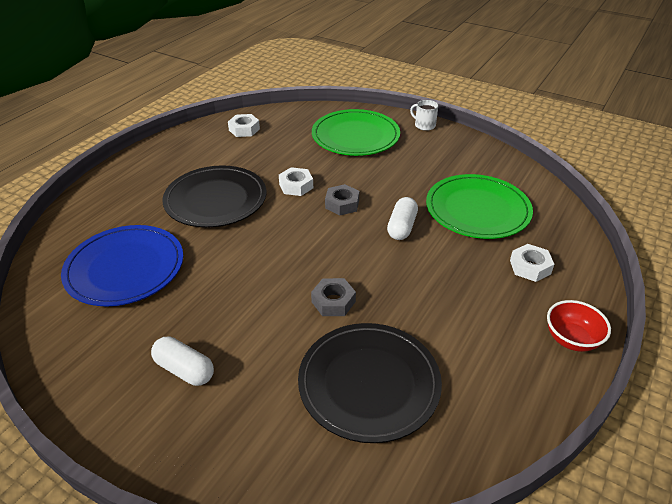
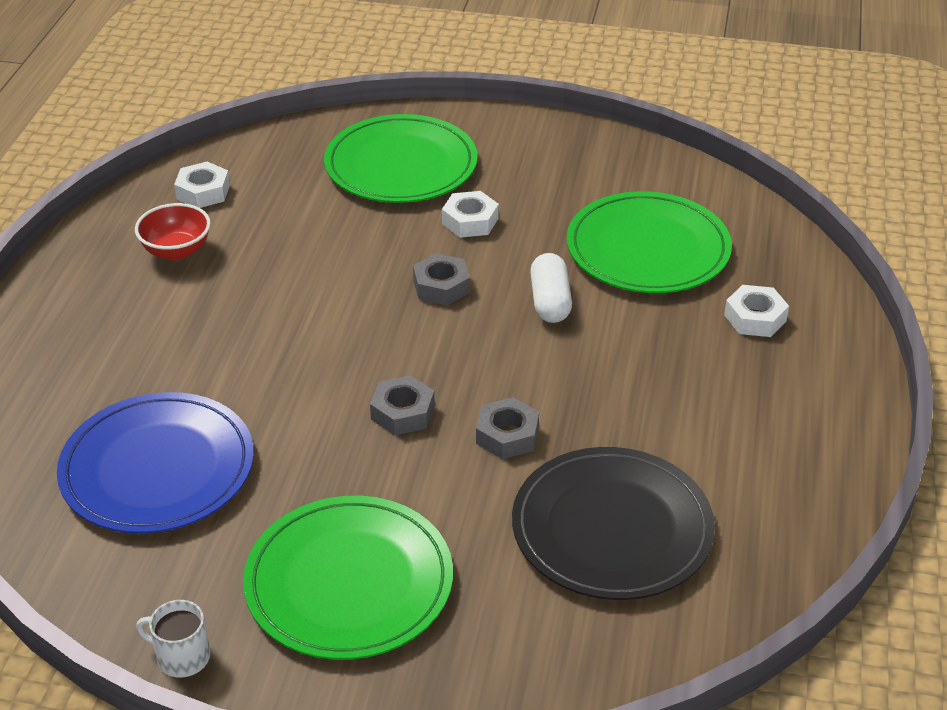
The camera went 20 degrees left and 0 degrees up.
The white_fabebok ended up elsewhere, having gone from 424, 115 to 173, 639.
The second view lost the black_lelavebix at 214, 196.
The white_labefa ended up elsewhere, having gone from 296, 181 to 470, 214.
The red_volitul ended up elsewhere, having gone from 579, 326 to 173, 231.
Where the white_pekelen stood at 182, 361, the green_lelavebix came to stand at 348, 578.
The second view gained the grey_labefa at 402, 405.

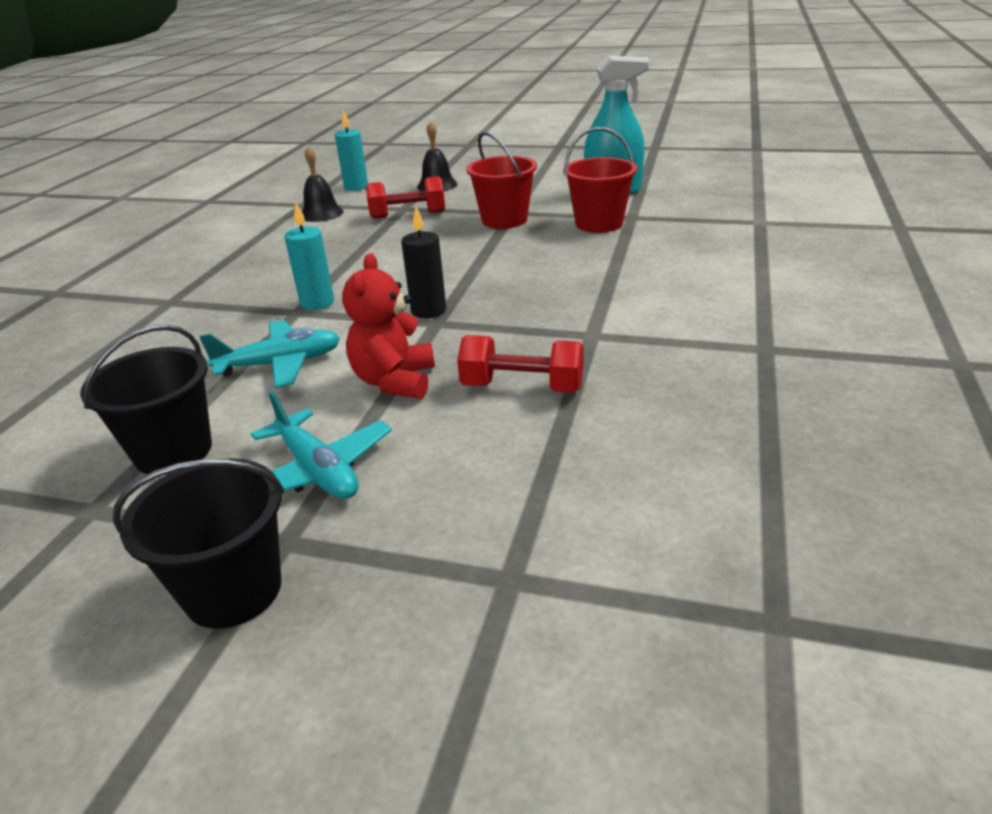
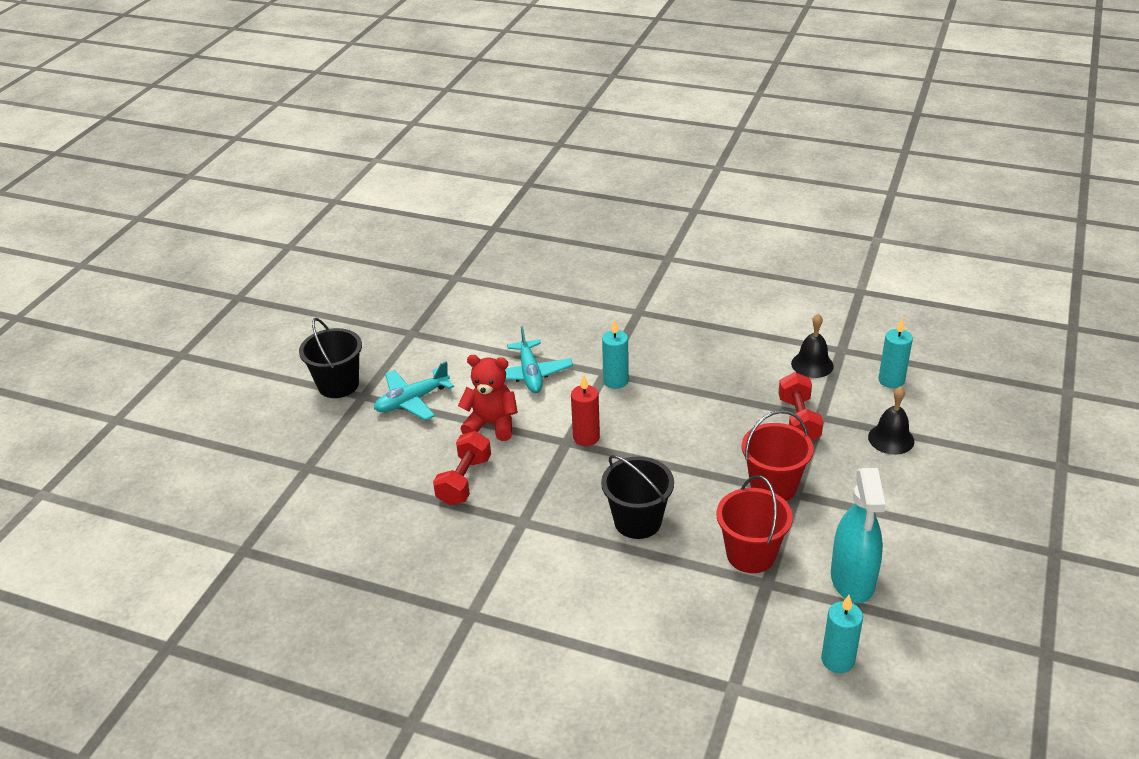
The camera went 95 degrees right and 5 degrees up.
What was the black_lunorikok at 423, 263 turned into the red_lunorikok at 585, 410.
The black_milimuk ended up elsewhere, having gone from 146, 400 to 637, 497.
The second view gained the turquoise_lunorikok at 842, 634.

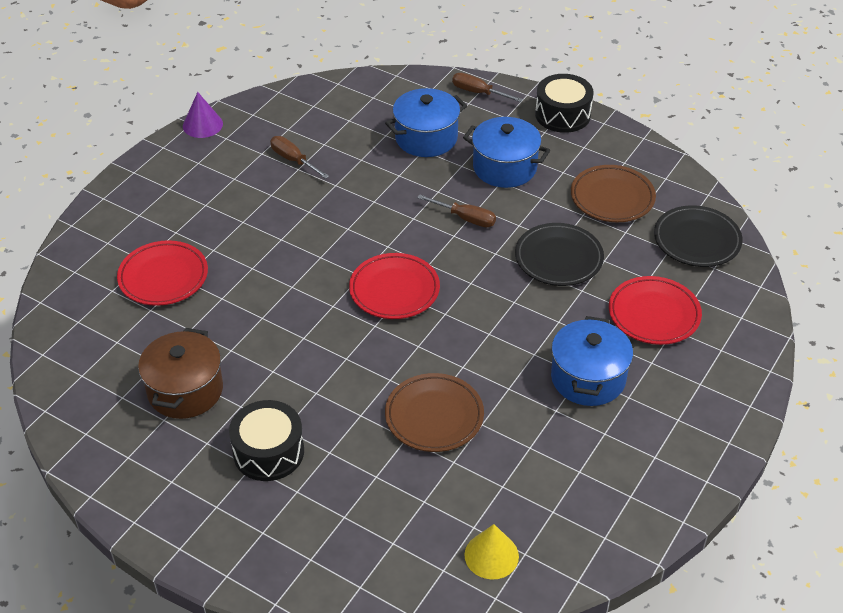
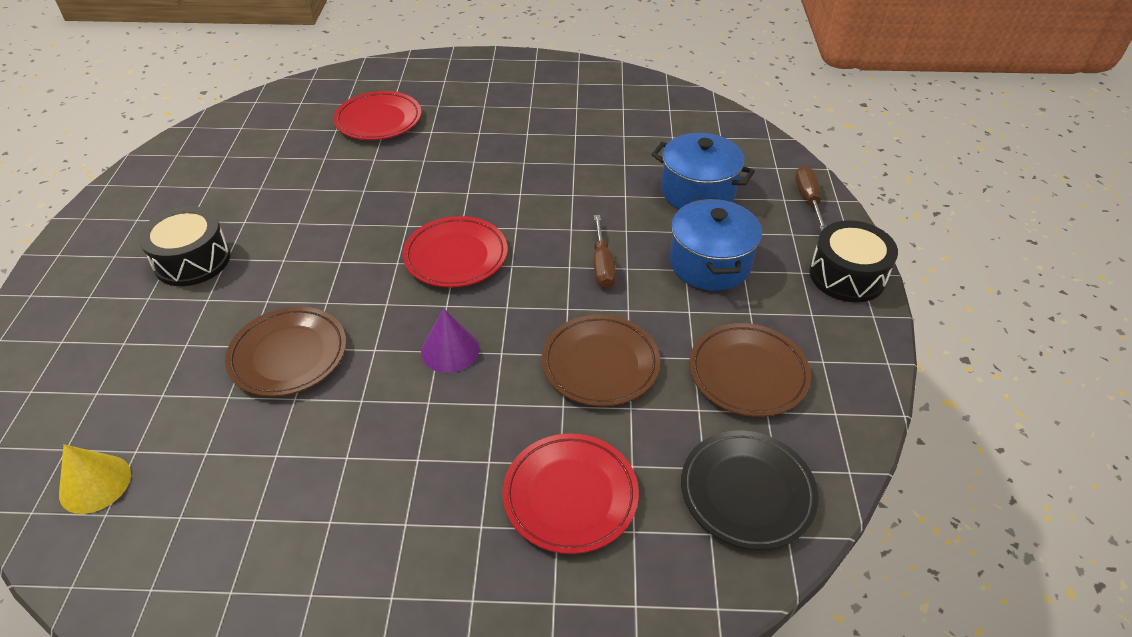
The camera went 60 degrees right and 0 degrees up.
The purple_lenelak ended up elsewhere, having gone from 203, 115 to 450, 340.
The second view lost the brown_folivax at 299, 157.
What was the black_lelavebix at 559, 254 turned into the brown_lelavebix at 601, 360.
The second view lost the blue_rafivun at 592, 361.
The second view lost the brown_rafivun at 180, 373.

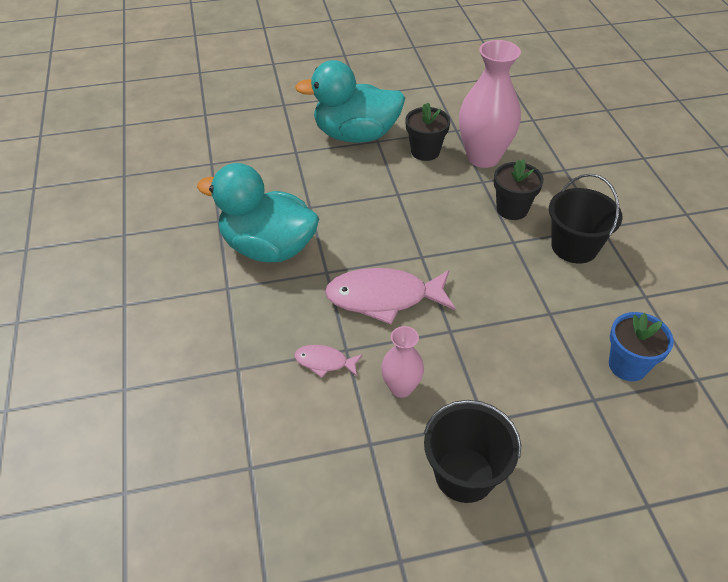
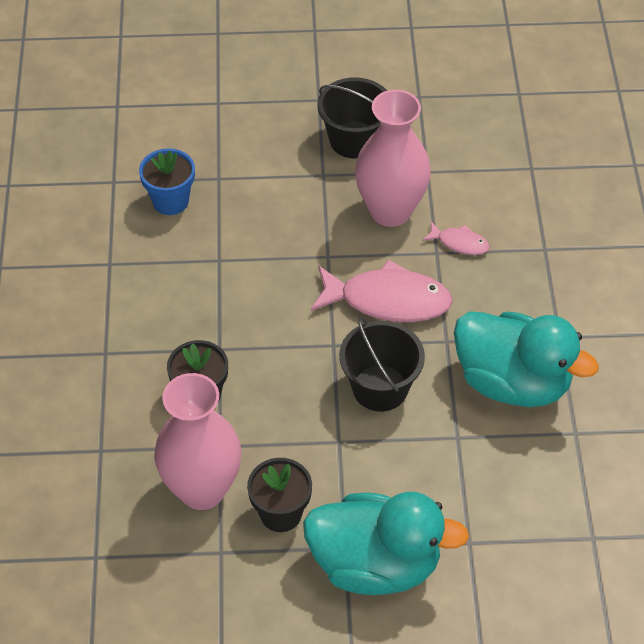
The camera went 170 degrees left and 5 degrees up.
The black_milimuk ended up elsewhere, having gone from 586, 218 to 382, 364.
The size of the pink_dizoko at 402, 362 changed by a factor of 1.89.

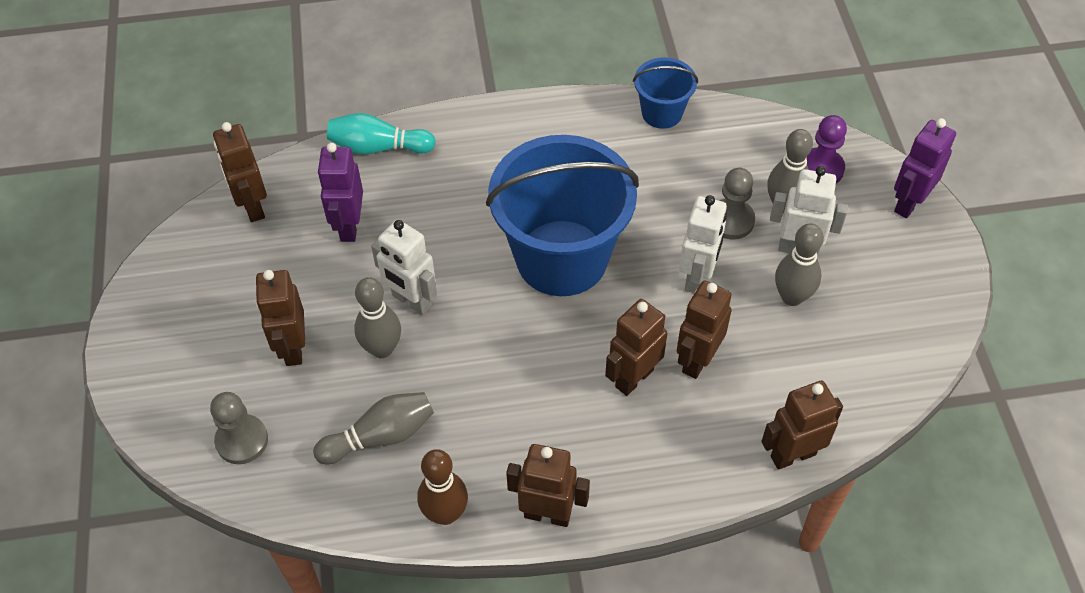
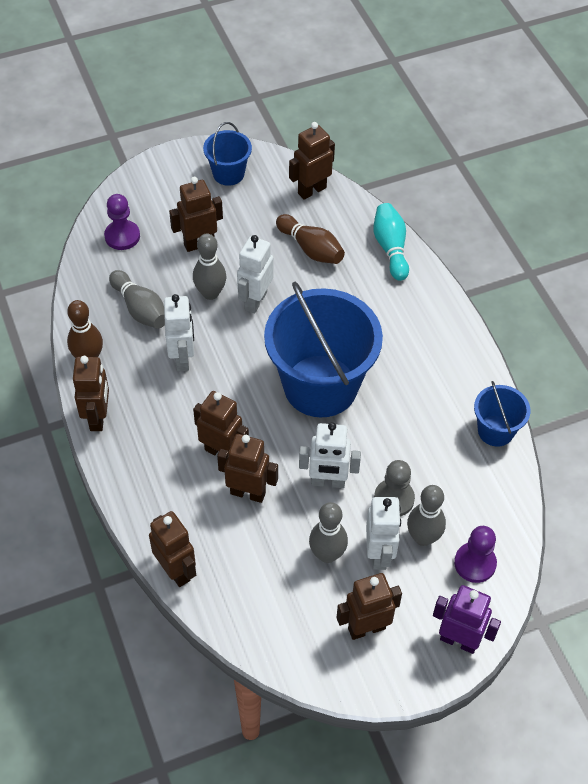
The camera went 75 degrees right and 0 degrees up.
Where the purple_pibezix stood at 340, 192, the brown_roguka came to stand at 310, 239.
What was the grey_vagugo at 239, 428 turned into the purple_vagugo at 122, 222.
The second view gained the blue_milimuk at 227, 154.
The second view gained the white_pibezix at 179, 333.
The second view gained the brown_pibezix at 369, 606.

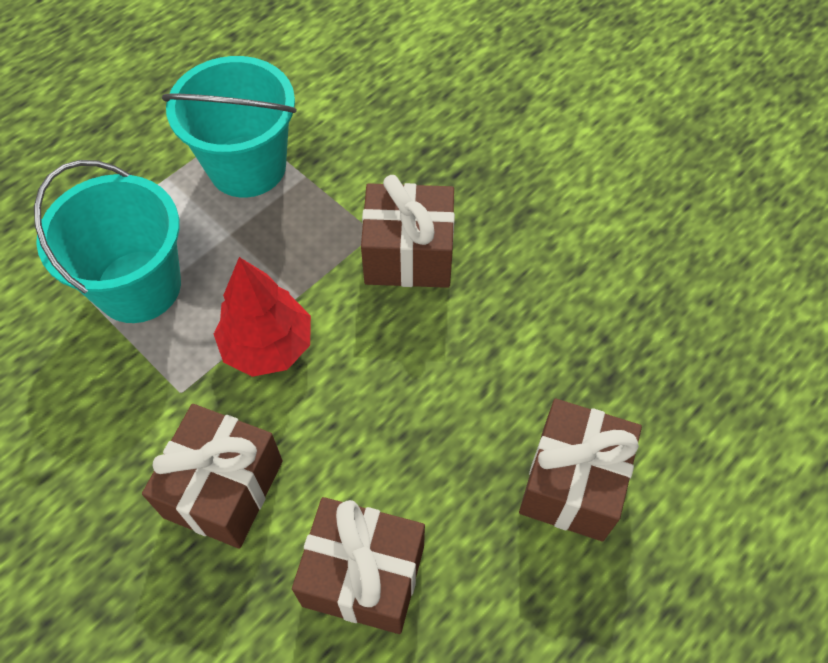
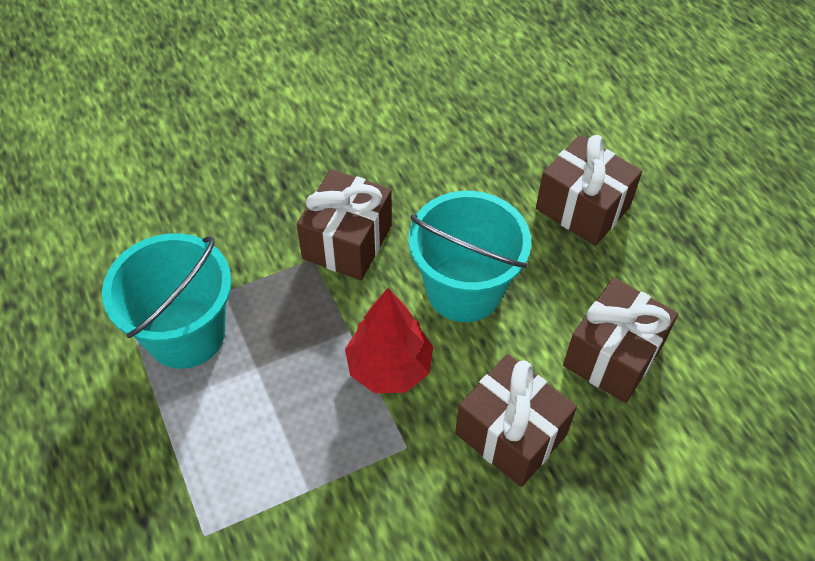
The camera went 70 degrees left and 5 degrees down.
The turquoise_milimuk ended up elsewhere, having gone from 107, 241 to 470, 256.

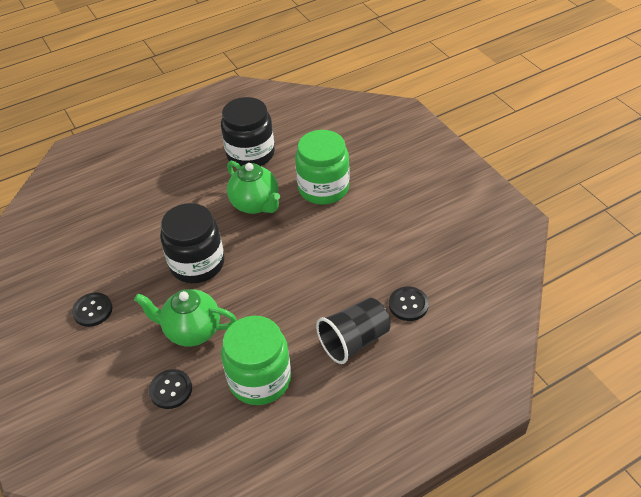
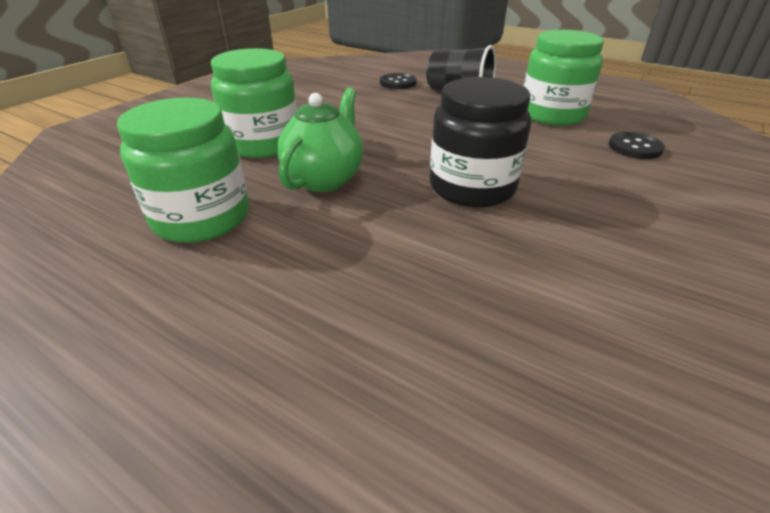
The camera went 120 degrees left and 10 degrees down.
What was the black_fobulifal at 248, 132 turned into the green_fobulifal at 183, 170.
The second view lost the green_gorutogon at 185, 318.
The second view lost the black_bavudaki at 92, 309.

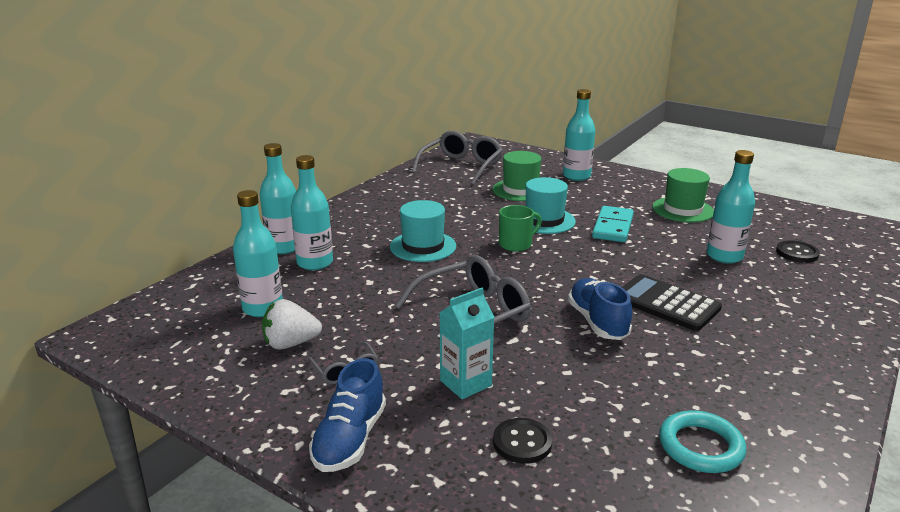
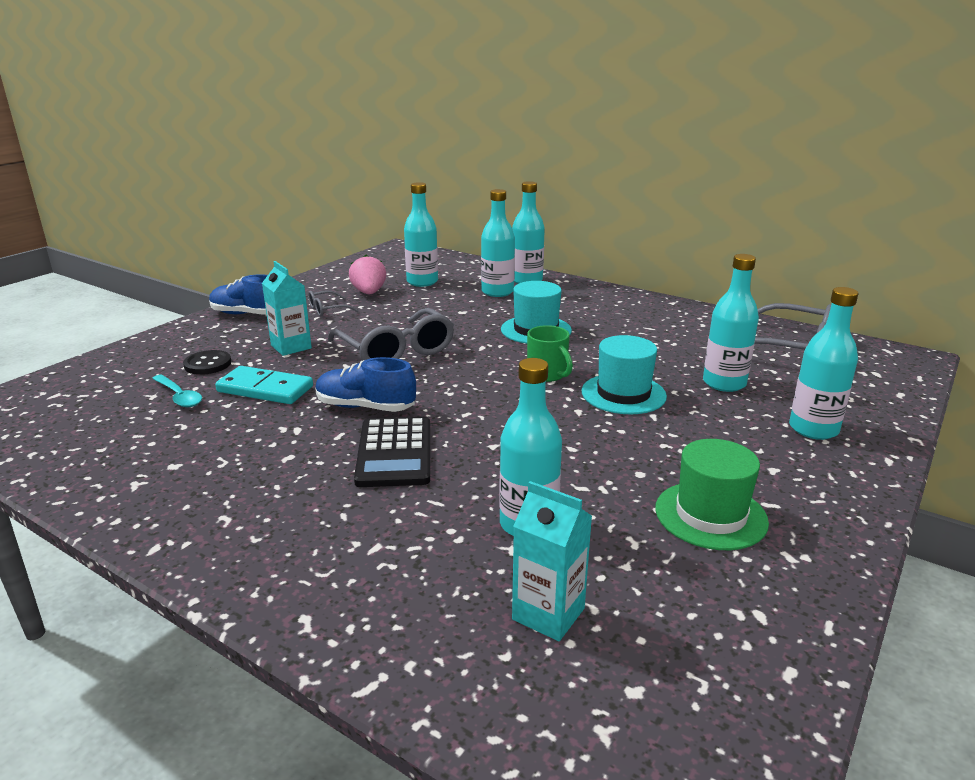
The camera went 90 degrees right and 0 degrees up.
Where the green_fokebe stood at 517, 176, the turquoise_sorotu came to stand at 731, 323.
The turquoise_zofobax ended up elsewhere, having gone from 613, 224 to 264, 385.
Where the black_bavudaki stood at 798, 251, the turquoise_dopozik came to stand at 552, 561.
The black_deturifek at 672, 302 ended up facing another way, 135 degrees clockwise from before.
The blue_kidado at 600, 309 ended up facing another way, 150 degrees counterclockwise from before.
What was the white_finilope at 292, 324 turned into the pink_finilope at 367, 274.
The second view lost the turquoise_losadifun at 703, 441.
The second view gained the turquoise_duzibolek at 177, 391.

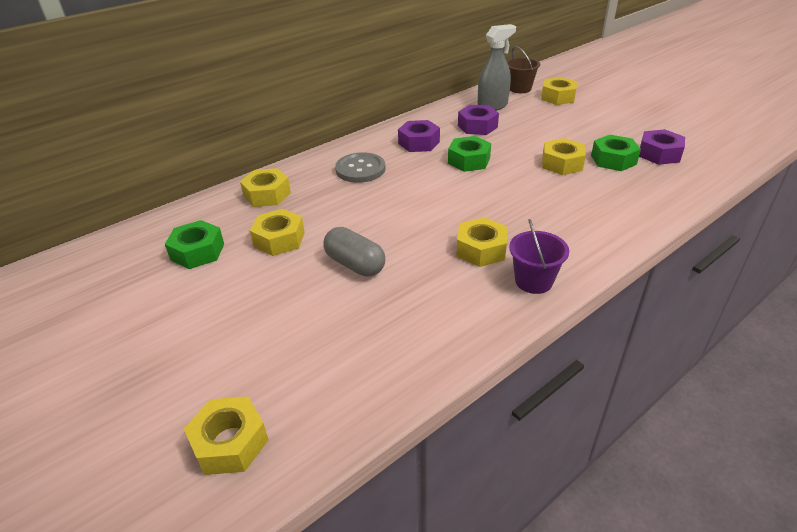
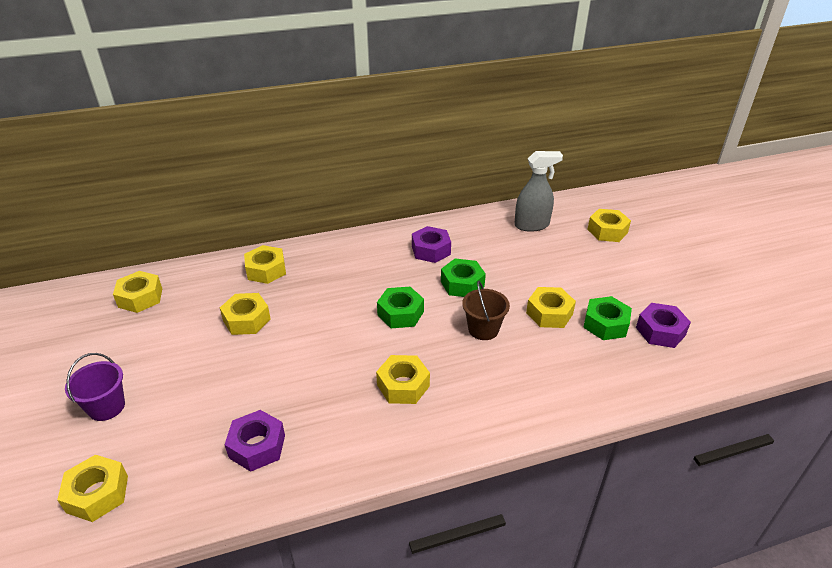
The camera went 20 degrees right and 0 degrees up.
The brown_milimuk ended up elsewhere, having gone from 523, 69 to 486, 310.
The purple_labefa ended up elsewhere, having gone from 478, 120 to 255, 441.
The second view lost the grey_bavudaki at 360, 167.
The purple_milimuk ended up elsewhere, having gone from 539, 256 to 95, 387.
The green_labefa ended up elsewhere, having gone from 194, 244 to 400, 307.
The second view lost the grey_pekelen at 354, 252.
The second view gained the yellow_labefa at 137, 292.

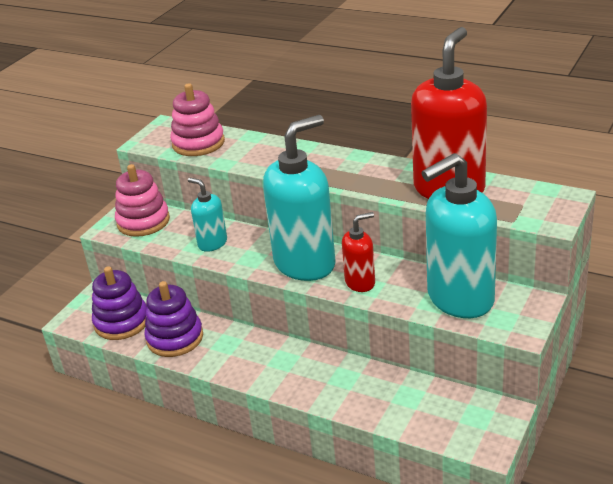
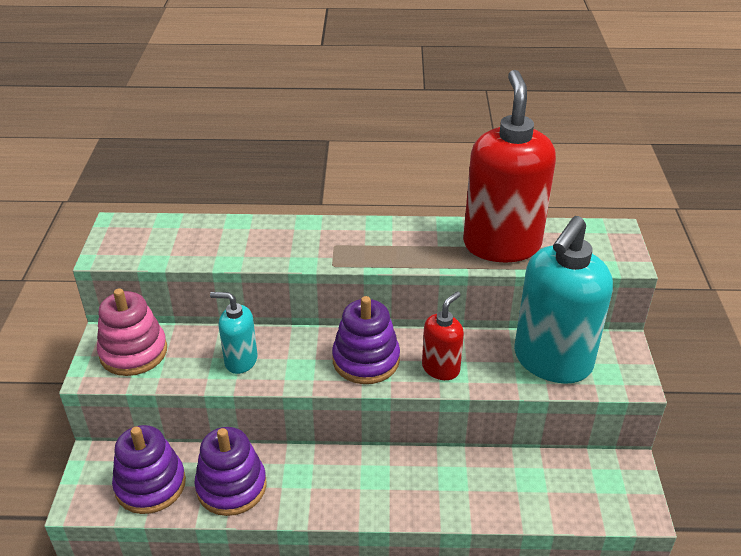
The camera went 30 degrees left and 5 degrees up.
The second view lost the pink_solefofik at 197, 119.
Where the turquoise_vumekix stood at 299, 198, the purple_solefofik came to stand at 366, 340.

